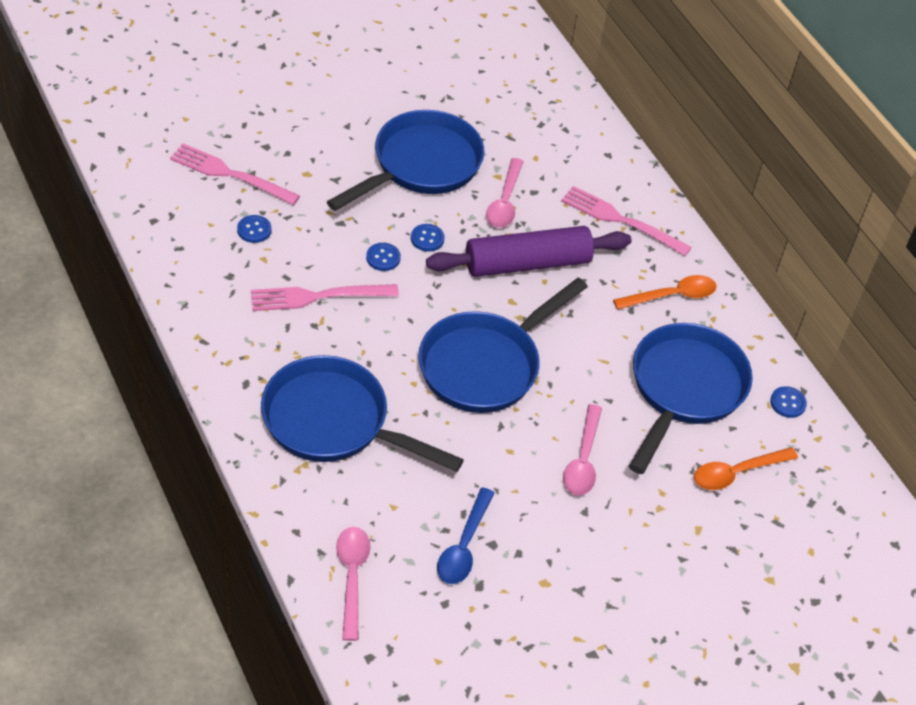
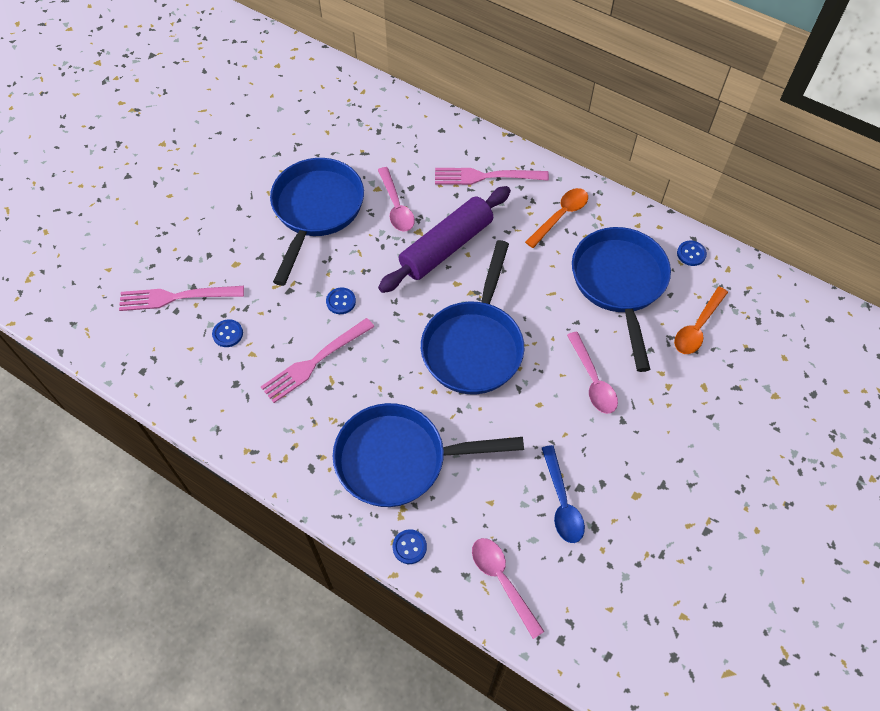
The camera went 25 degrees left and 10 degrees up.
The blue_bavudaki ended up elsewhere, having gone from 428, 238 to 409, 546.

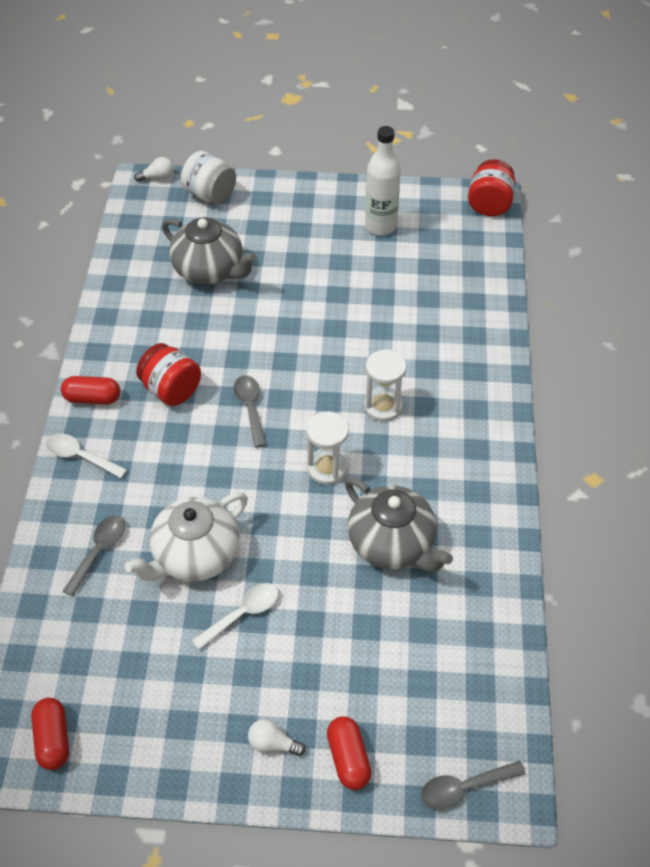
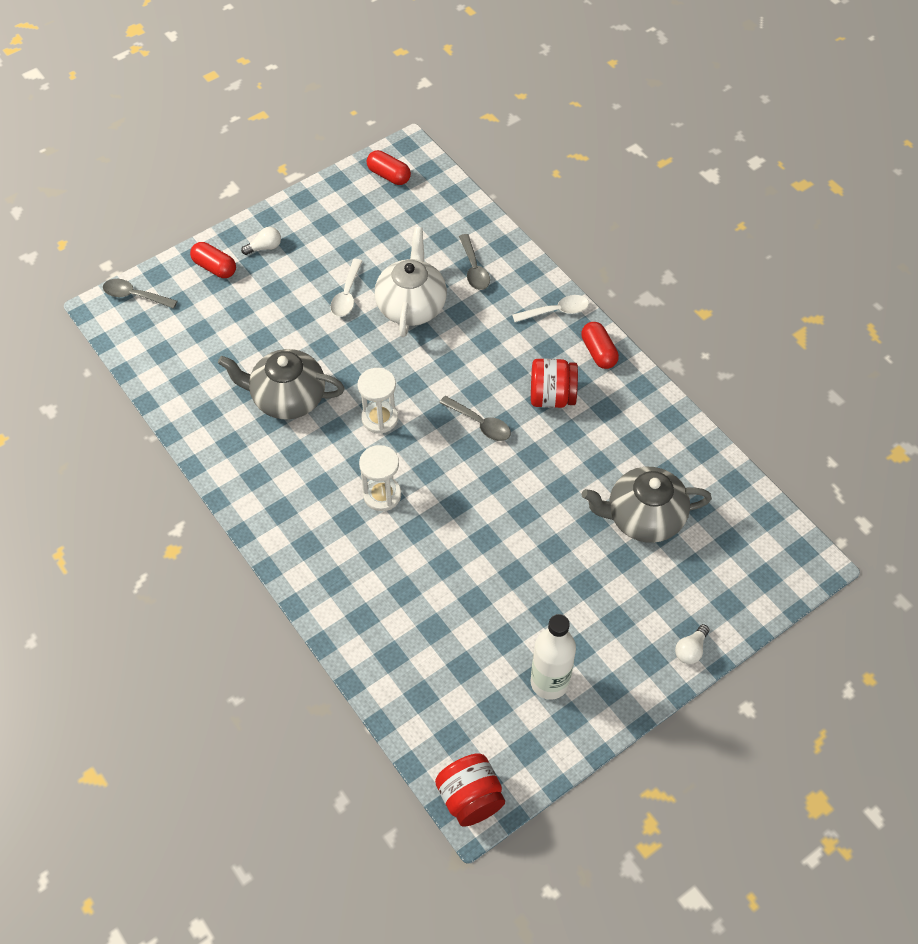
The camera went 140 degrees right and 5 degrees up.
The second view lost the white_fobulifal at 208, 177.
The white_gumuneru ended up elsewhere, having gone from 154, 169 to 692, 644.
The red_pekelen at 90, 390 ended up facing another way, 75 degrees counterclockwise from before.
The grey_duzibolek at 473, 785 ended up facing another way, 105 degrees counterclockwise from before.

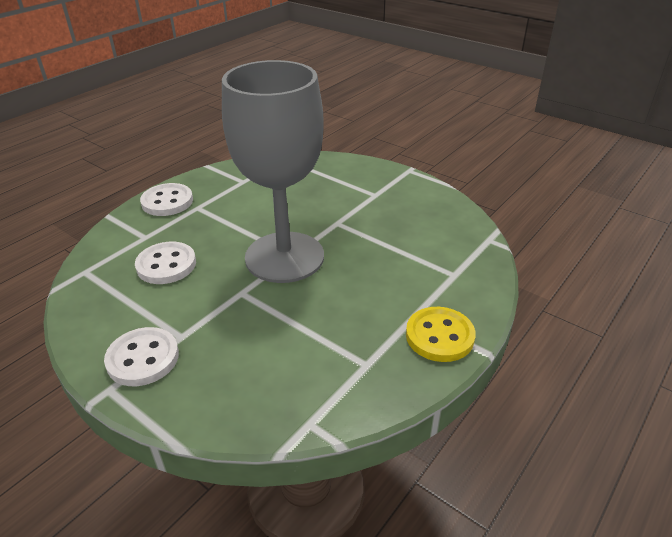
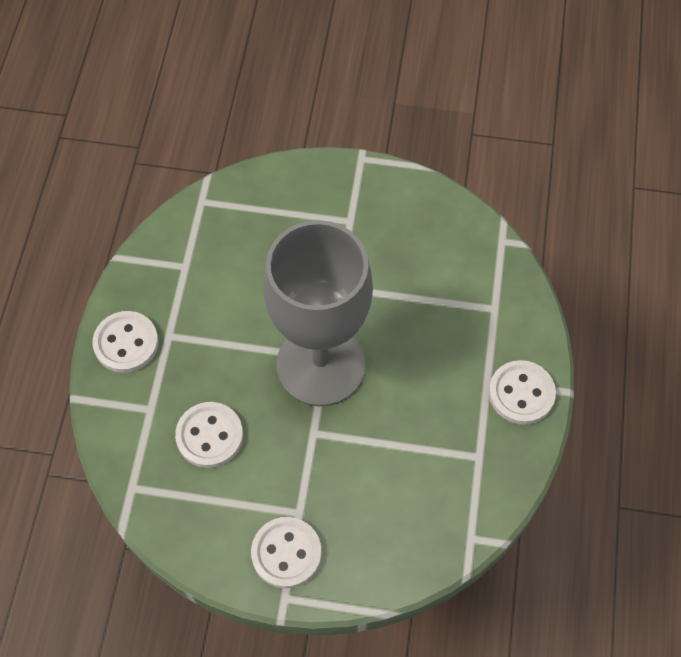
The camera went 30 degrees left and 25 degrees up.
What was the yellow_bavudaki at 441, 334 turned into the white_bavudaki at 522, 392.

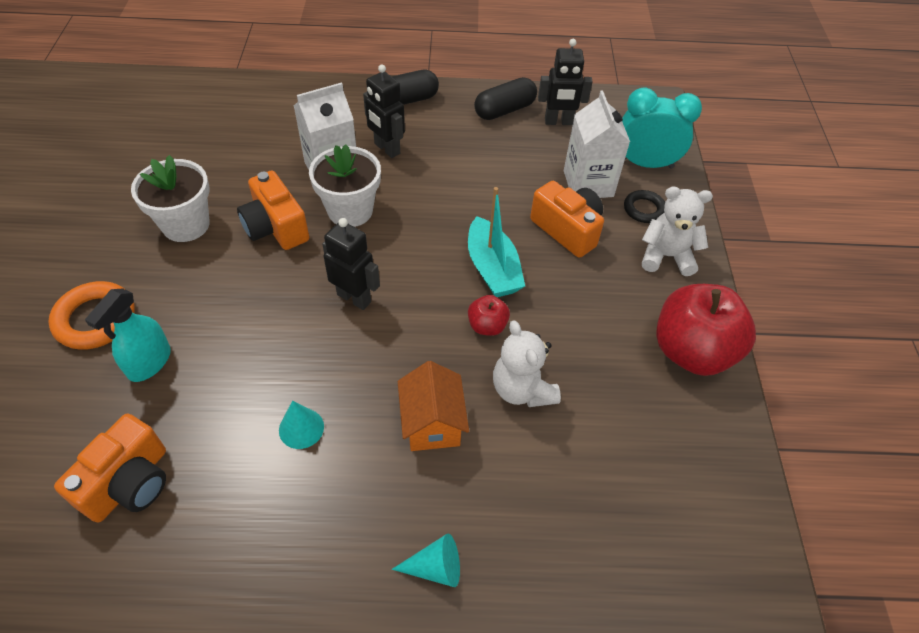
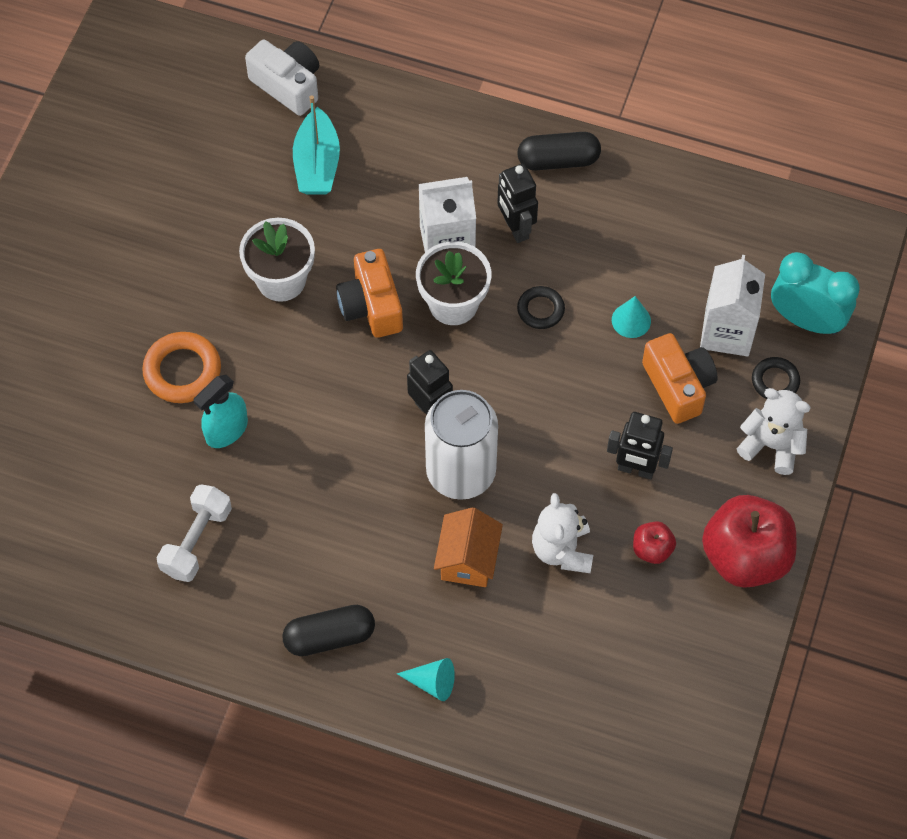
The camera went 20 degrees right and 10 degrees up.
The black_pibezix ended up elsewhere, having gone from 565, 82 to 640, 445.
The black_pekelen ended up elsewhere, having gone from 505, 98 to 328, 630.
The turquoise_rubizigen ended up elsewhere, having gone from 496, 242 to 316, 144.
The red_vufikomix ended up elsewhere, having gone from 489, 315 to 654, 542.
The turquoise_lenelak ended up elsewhere, having gone from 301, 425 to 631, 317.
Where the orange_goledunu stood at 110, 468, the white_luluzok came to stand at 194, 533.
The second view gained the white_goledunu at 282, 78.
The second view gained the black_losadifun at 541, 307.
The second view gained the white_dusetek at 461, 445.

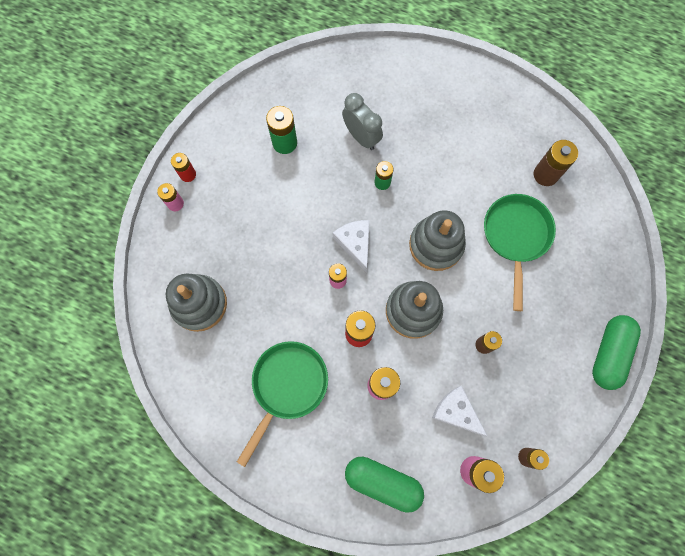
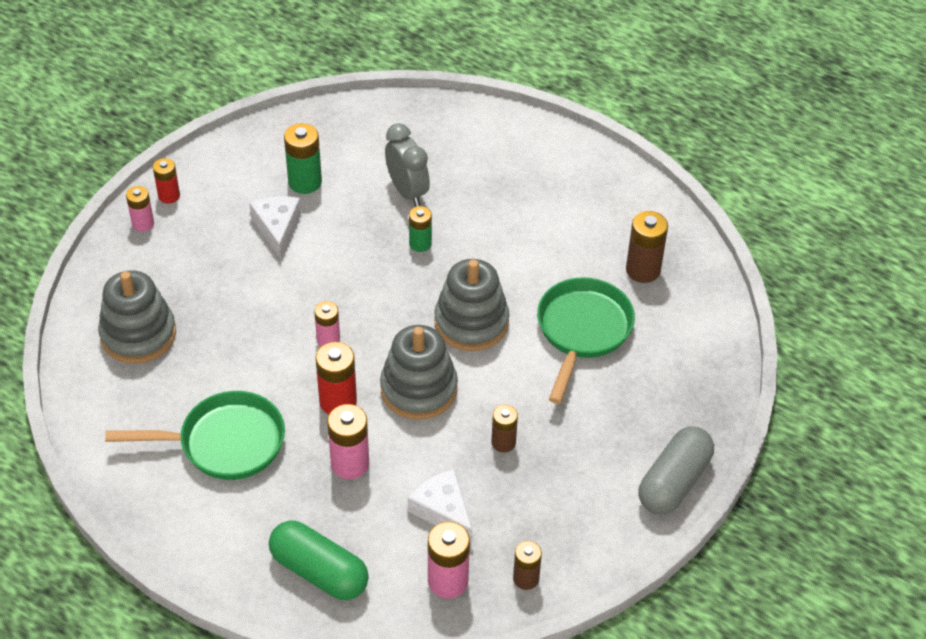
The camera went 10 degrees right and 25 degrees down.
The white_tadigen ended up elsewhere, having gone from 351, 246 to 275, 227.
What was the green_pekelen at 616, 352 turned into the grey_pekelen at 676, 470.
The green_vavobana at 282, 404 ended up facing another way, 45 degrees clockwise from before.

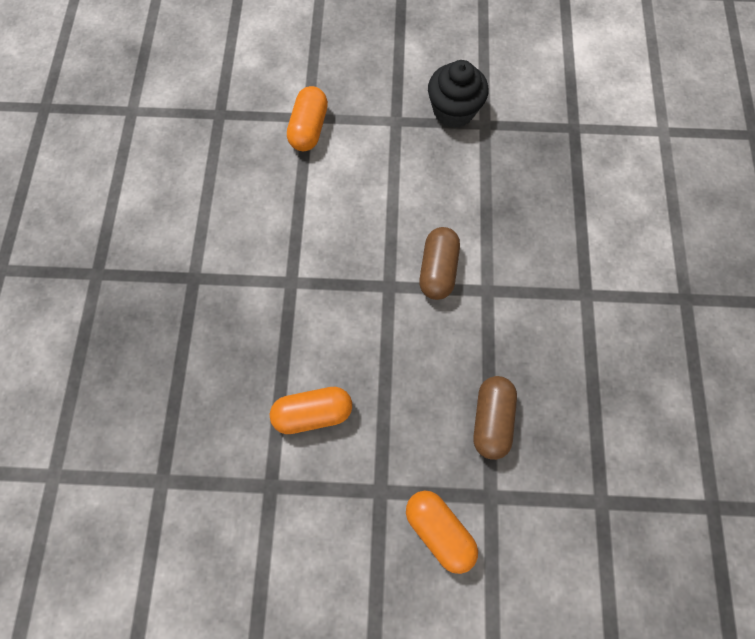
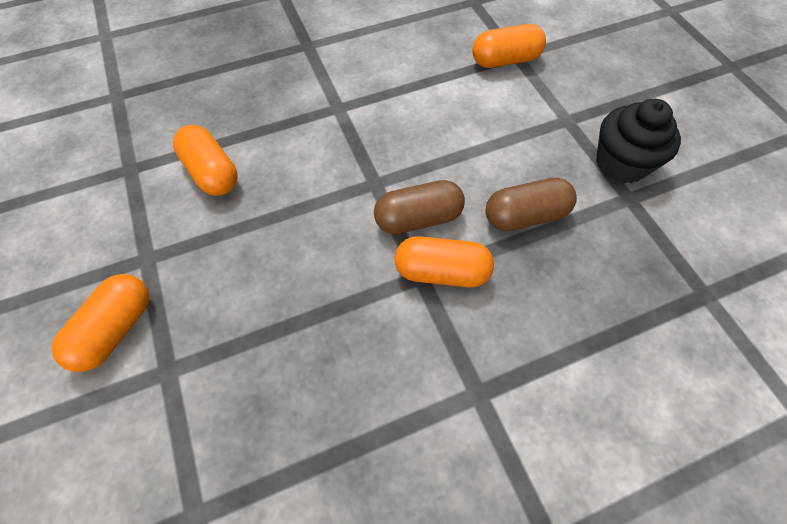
The camera went 65 degrees right and 10 degrees down.
The brown_pekelen ended up elsewhere, having gone from 495, 418 to 531, 204.
The second view gained the orange_pekelen at 444, 261.

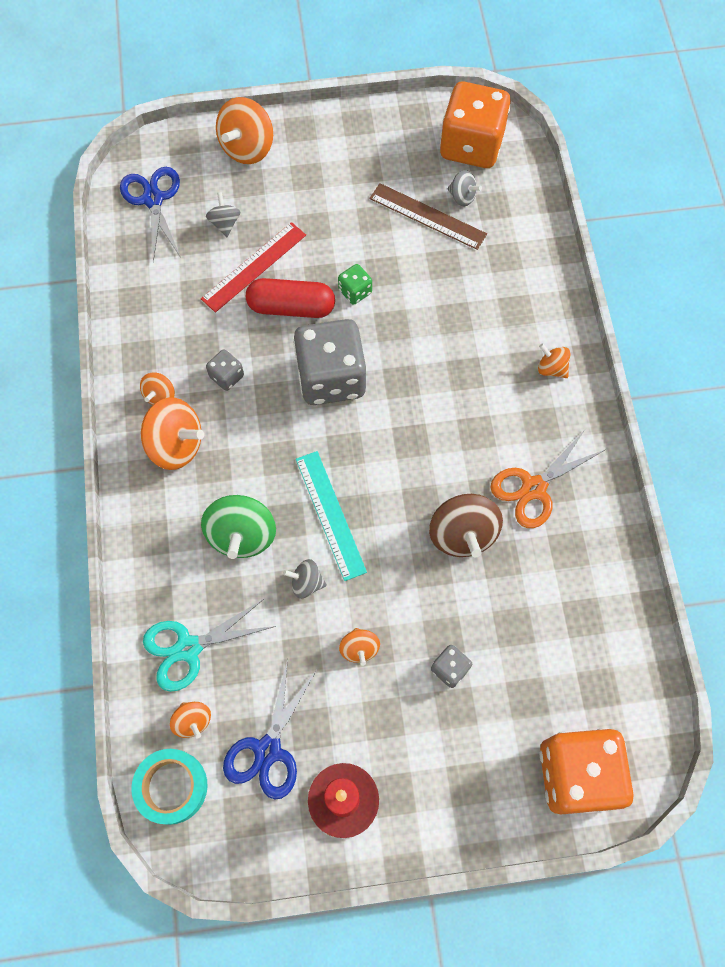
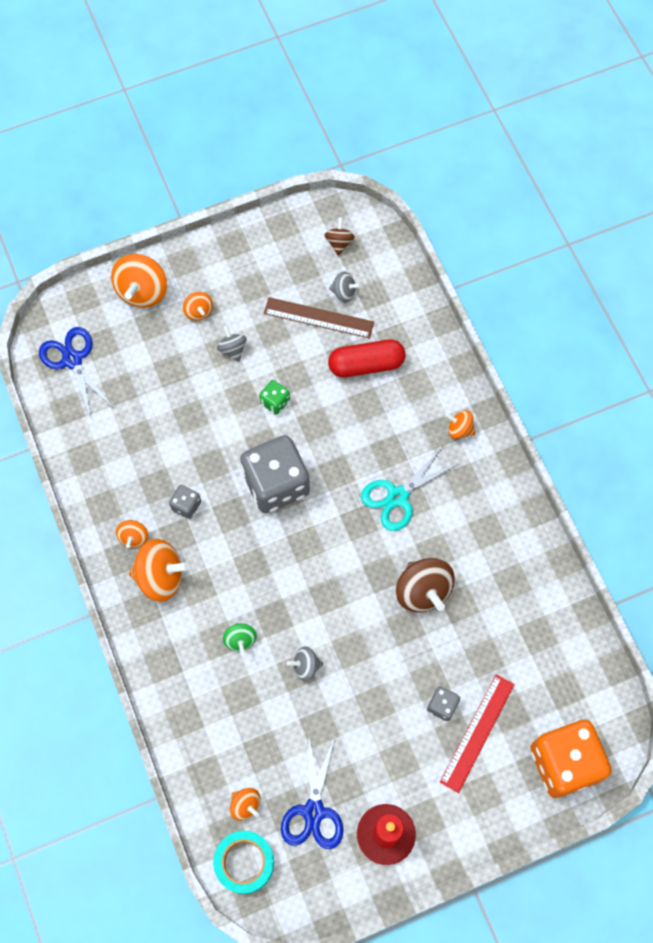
The camera went 15 degrees left and 0 degrees up.
Where the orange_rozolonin stood at 475, 125, the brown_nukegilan came to stand at 339, 236.
The grey_nukegilan ended up elsewhere, having gone from 223, 214 to 231, 343.
The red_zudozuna ended up elsewhere, having gone from 253, 267 to 477, 734.
The red_pekelen ended up elsewhere, having gone from 290, 298 to 367, 358.
The second view lost the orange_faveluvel at 548, 479.
The second view lost the turquoise_zudozuna at 331, 516.
The size of the green_nukegilan at 238, 527 changed by a factor of 0.54.
The turquoise_faveluvel ended up elsewhere, having gone from 209, 645 to 410, 489.
The orange_nukegilan ended up elsewhere, having gone from 359, 647 to 198, 306.

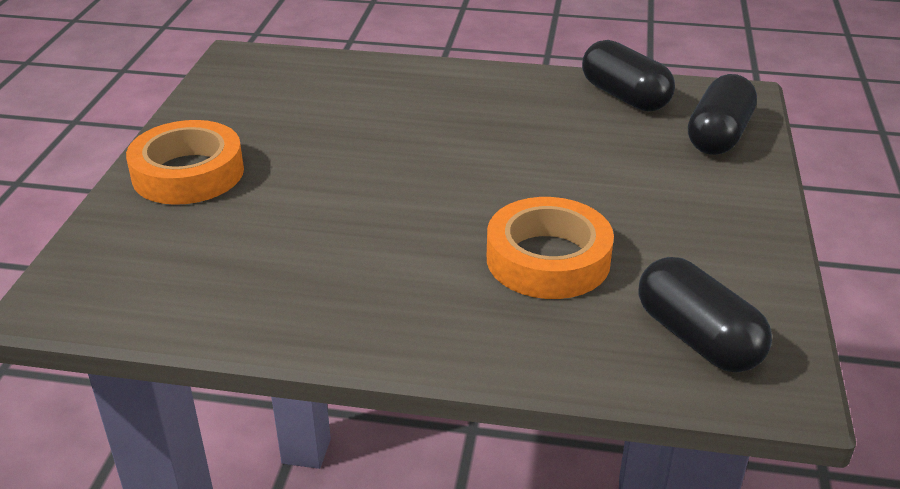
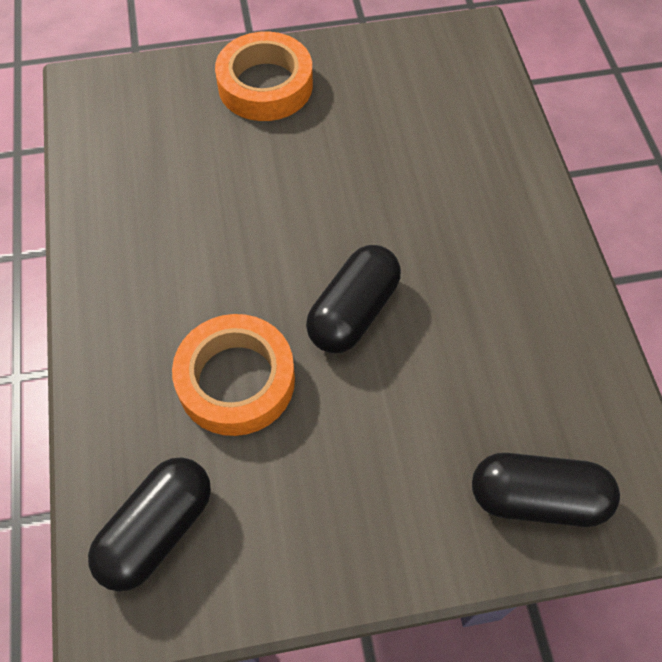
The camera went 70 degrees right and 25 degrees up.
The black_pekelen ended up elsewhere, having gone from 628, 76 to 353, 299.

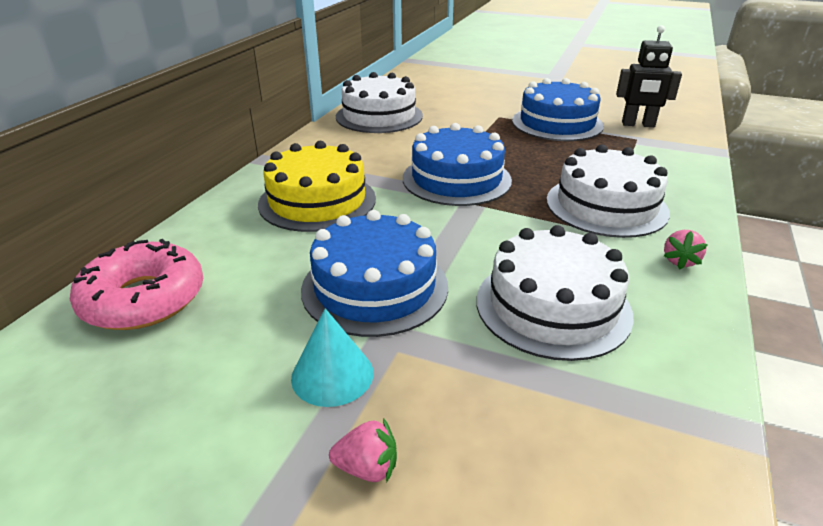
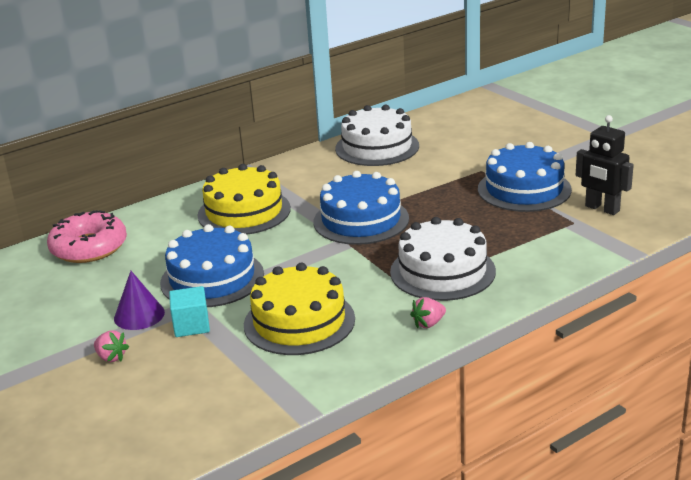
The camera went 35 degrees right and 5 degrees down.
What was the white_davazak at 555, 293 turned into the yellow_davazak at 299, 308.
What was the turquoise_lenelak at 332, 357 turned into the purple_lenelak at 139, 300.
The second view gained the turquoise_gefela at 189, 311.

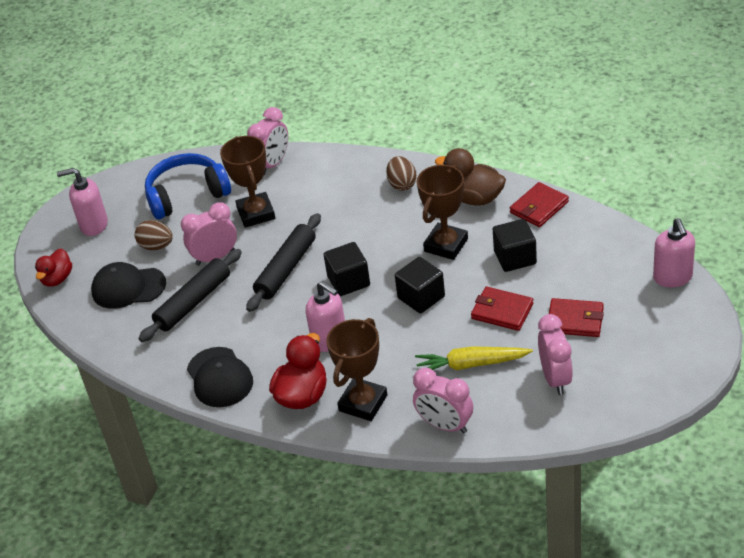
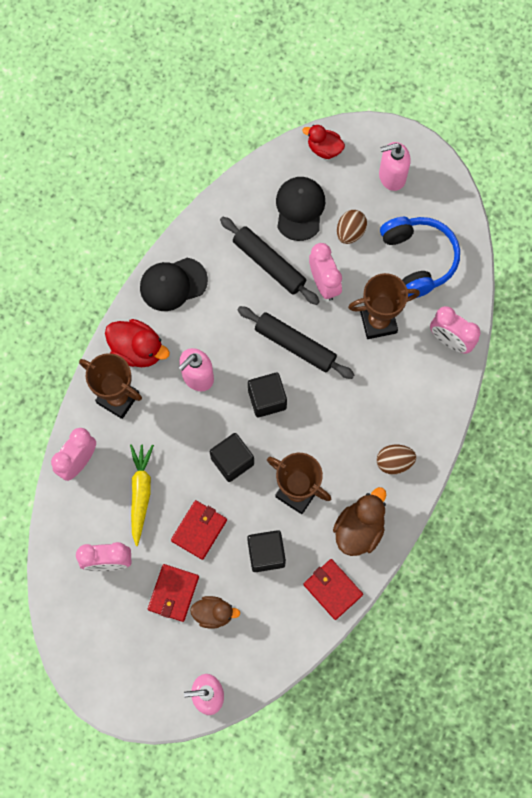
The camera went 90 degrees right and 30 degrees up.
The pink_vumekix at 82, 202 ended up facing another way, 105 degrees counterclockwise from before.
The second view gained the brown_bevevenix at 215, 612.

